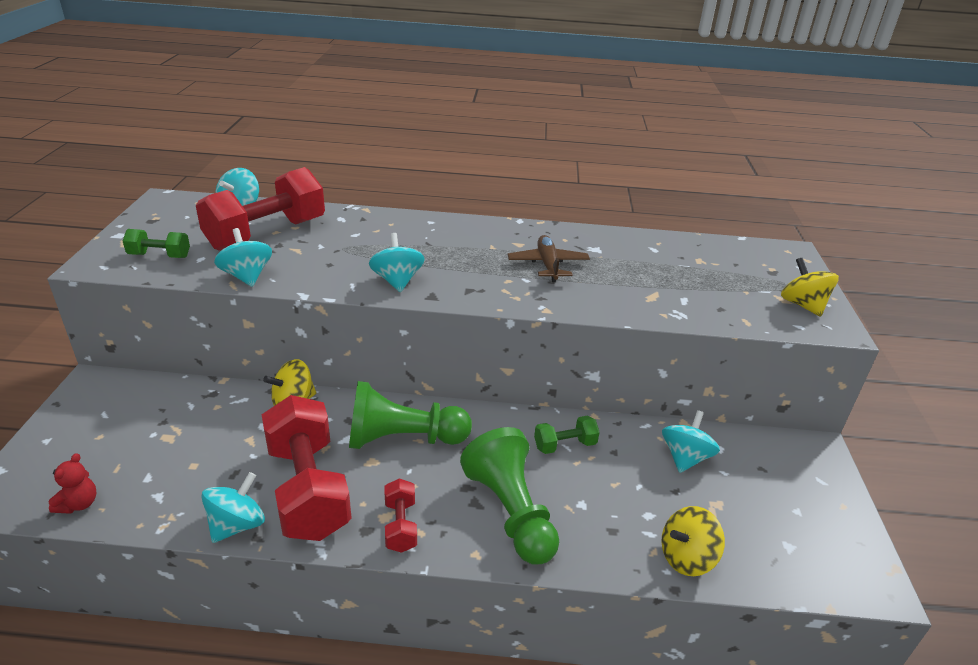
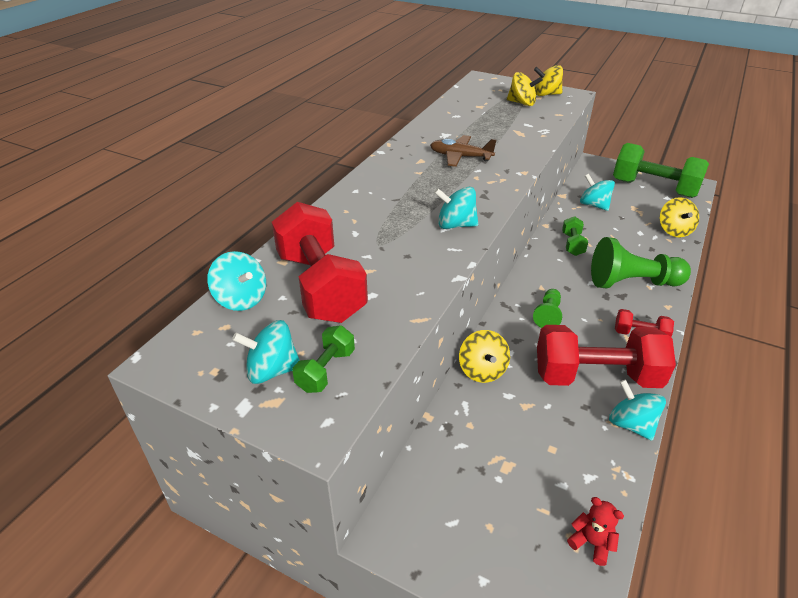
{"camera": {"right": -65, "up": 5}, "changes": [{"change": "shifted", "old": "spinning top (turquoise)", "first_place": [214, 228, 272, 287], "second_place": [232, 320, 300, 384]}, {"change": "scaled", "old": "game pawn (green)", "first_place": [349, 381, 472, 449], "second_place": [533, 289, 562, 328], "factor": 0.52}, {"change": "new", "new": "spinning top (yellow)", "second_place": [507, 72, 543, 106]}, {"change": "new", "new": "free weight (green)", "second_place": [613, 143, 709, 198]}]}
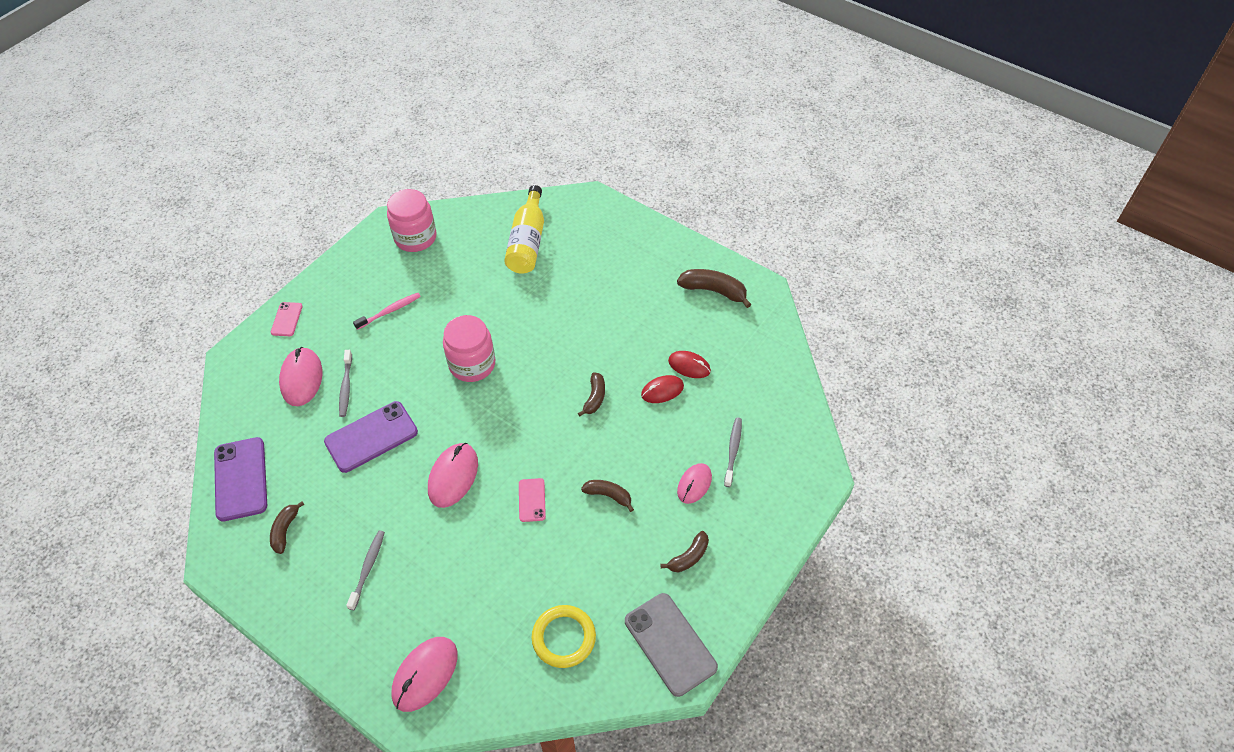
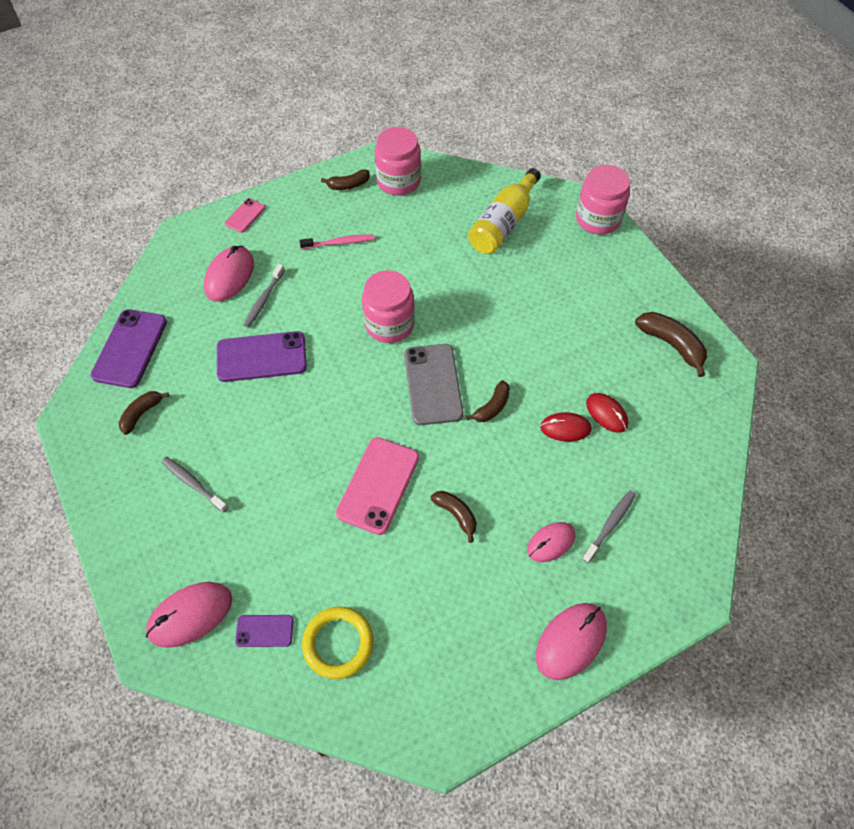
{"camera": {"right": 25, "up": 5}, "changes": [{"change": "shifted", "old": "computer mouse (rose-pink)", "first_place": [428, 443, 478, 508], "second_place": [536, 603, 607, 680]}, {"change": "scaled", "old": "smartphone (rose-pink)", "first_place": [519, 478, 546, 522], "second_place": [336, 437, 419, 535], "factor": 1.9}, {"change": "rotated", "old": "tooth brush (grey)", "first_place": [346, 531, 385, 610], "second_place": [162, 457, 228, 513], "degrees": -90}, {"change": "shifted", "old": "toy banana (dark brown)", "first_place": [660, 531, 709, 573], "second_place": [321, 169, 370, 190]}, {"change": "shifted", "old": "smartphone (grey)", "first_place": [625, 593, 718, 697], "second_place": [404, 344, 463, 425]}, {"change": "new", "new": "jam jar (rose-pink)", "second_place": [576, 165, 630, 235]}, {"change": "new", "new": "smartphone (royal purple)", "second_place": [235, 615, 293, 647]}]}
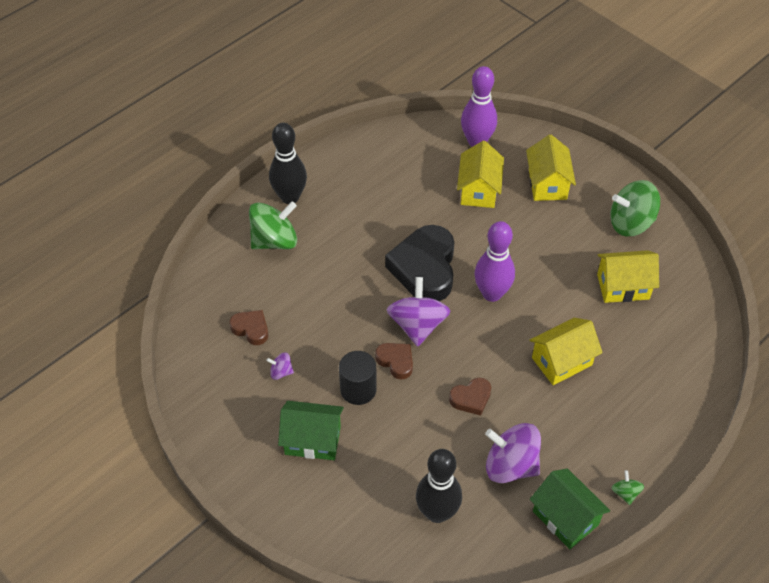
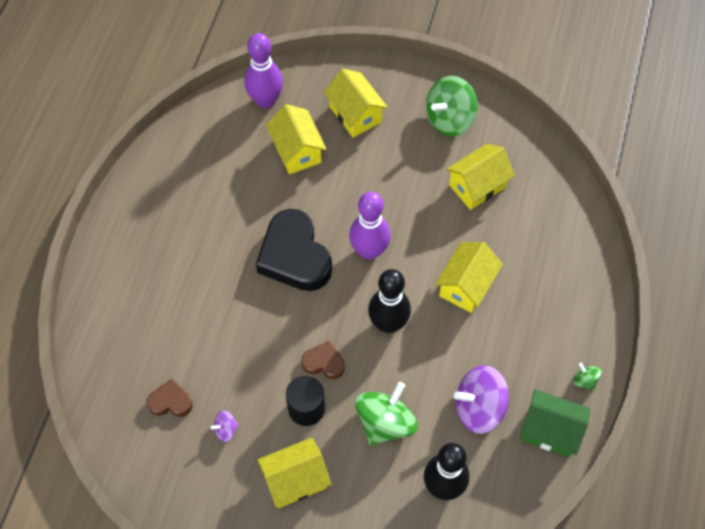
{"camera": {"right": -30, "up": 10}, "changes": [{"change": "shifted", "old": "tenpin (jet-black)", "first_place": [269, 123, 307, 204], "second_place": [368, 269, 411, 333]}, {"change": "shifted", "old": "spinning top (green)", "first_place": [249, 202, 297, 249], "second_place": [355, 382, 418, 446]}, {"change": "gone", "old": "spinning top (royal purple)", "first_place": [387, 277, 450, 347]}, {"change": "gone", "old": "love heart (dark brown)", "first_place": [449, 378, 491, 416]}, {"change": "repainted", "old": "cottage (green)", "new": "cottage (yellow)", "first_place": [278, 401, 344, 460], "second_place": [257, 438, 331, 508]}]}
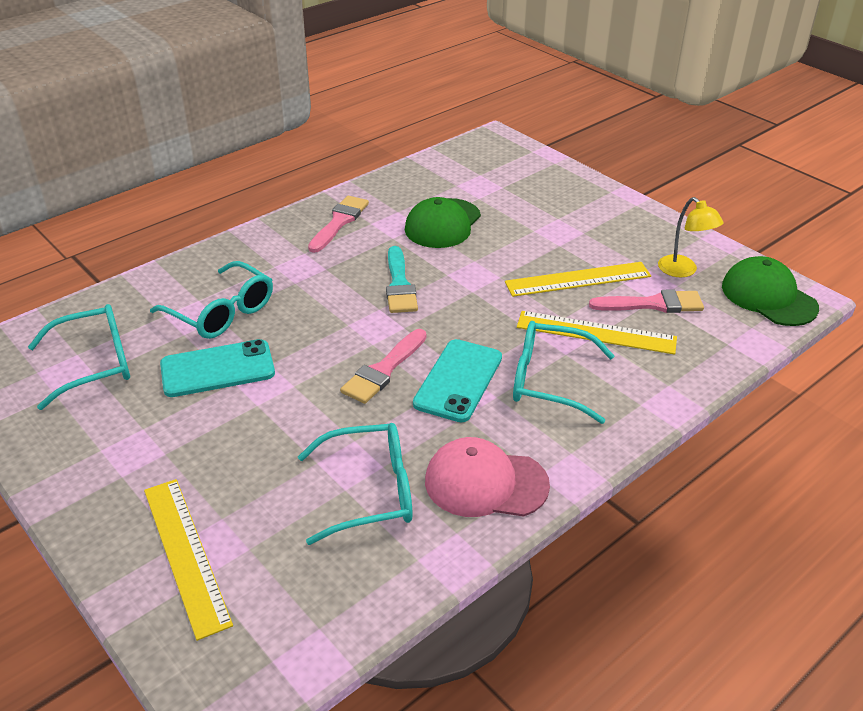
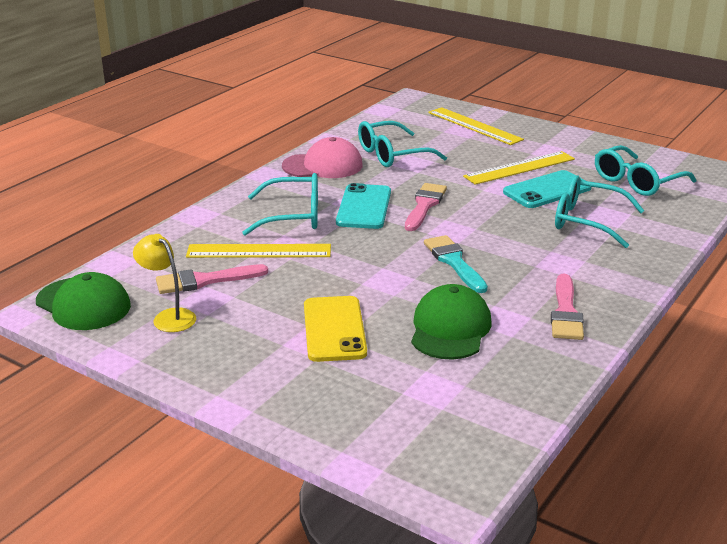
{"camera": {"right": 165, "up": -10}, "changes": [{"change": "shifted", "old": "straightedge (yellow)", "first_place": [505, 262, 651, 297], "second_place": [463, 151, 575, 185]}, {"change": "new", "new": "smartphone (yellow)", "second_place": [304, 296, 367, 362]}]}
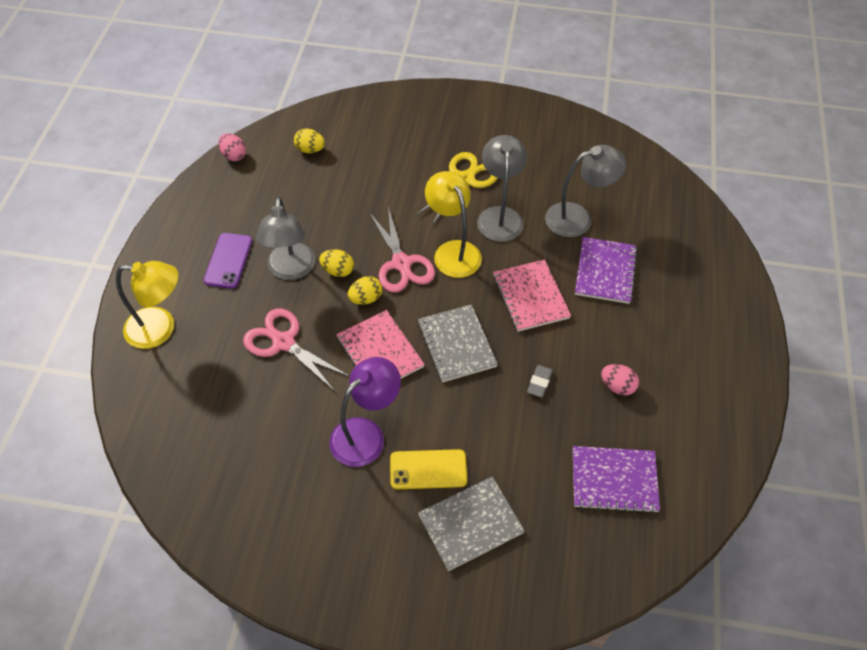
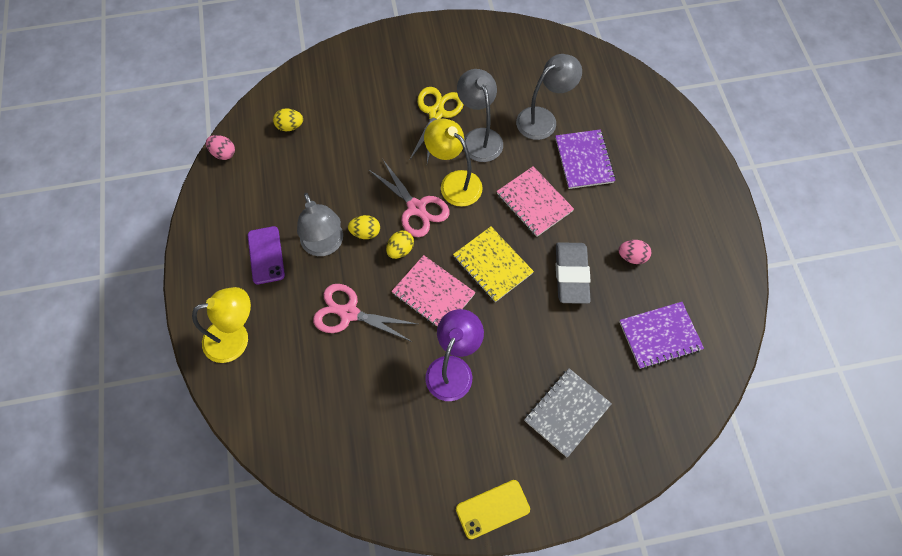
{"camera": {"right": -20, "up": 10}, "changes": [{"change": "repainted", "old": "notepad (grey)", "new": "notepad (yellow)", "first_place": [418, 304, 498, 382], "second_place": [453, 227, 534, 302]}, {"change": "scaled", "old": "gum eraser (grey)", "first_place": [527, 365, 553, 397], "second_place": [556, 242, 591, 304], "factor": 2.17}, {"change": "shifted", "old": "smartphone (yellow)", "first_place": [390, 449, 467, 489], "second_place": [456, 480, 530, 539]}]}
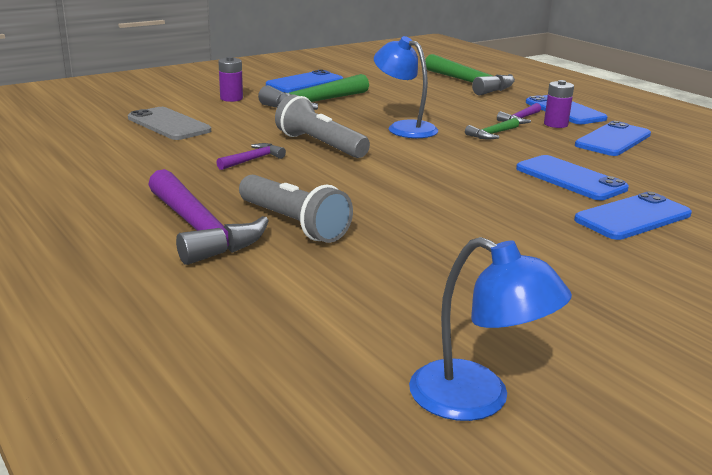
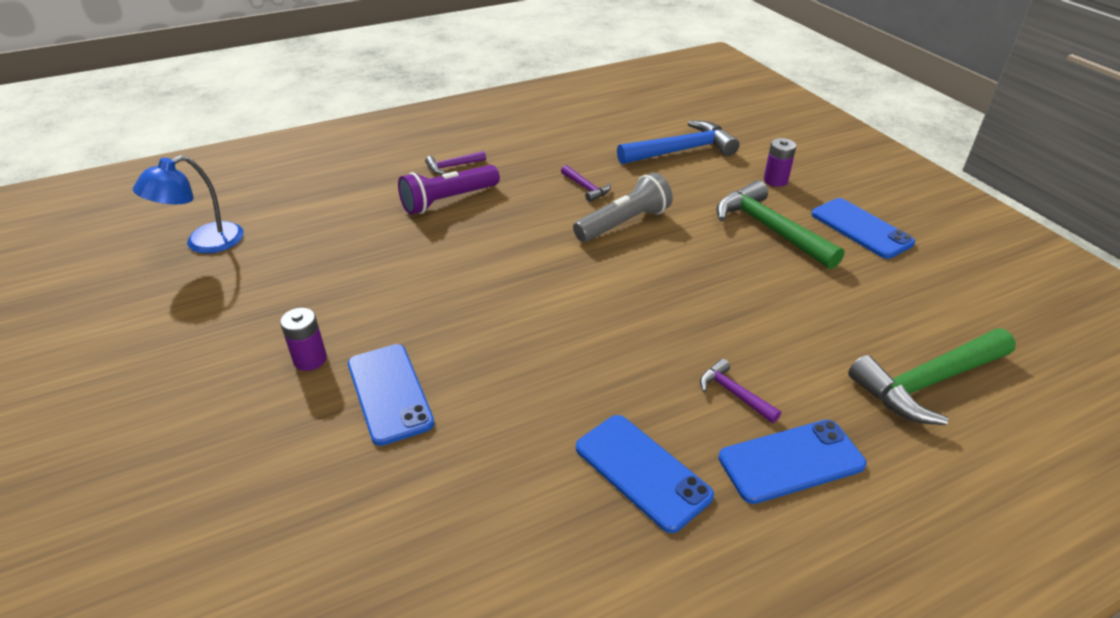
{"camera": {"right": 100, "up": 15}, "changes": [{"change": "gone", "old": "desk lamp (cobalt)", "first_place": [374, 36, 438, 138]}, {"change": "shifted", "old": "AA battery (royal purple)", "first_place": [544, 80, 574, 128], "second_place": [280, 308, 327, 371]}, {"change": "swapped", "old": "smartphone (grey)", "new": "claw hammer (cobalt)", "first_place": [128, 107, 211, 140], "second_place": [617, 120, 739, 164]}, {"change": "gone", "old": "claw hammer (green)", "first_place": [465, 118, 519, 140]}, {"change": "gone", "old": "smartphone (cobalt)", "first_place": [516, 155, 629, 200]}, {"change": "scaled", "old": "claw hammer (royal purple)", "first_place": [148, 169, 269, 265], "second_place": [425, 151, 486, 174], "factor": 0.49}, {"change": "repainted", "old": "pocket torch (grey)", "new": "pocket torch (royal purple)", "first_place": [239, 175, 353, 243], "second_place": [398, 165, 500, 215]}]}
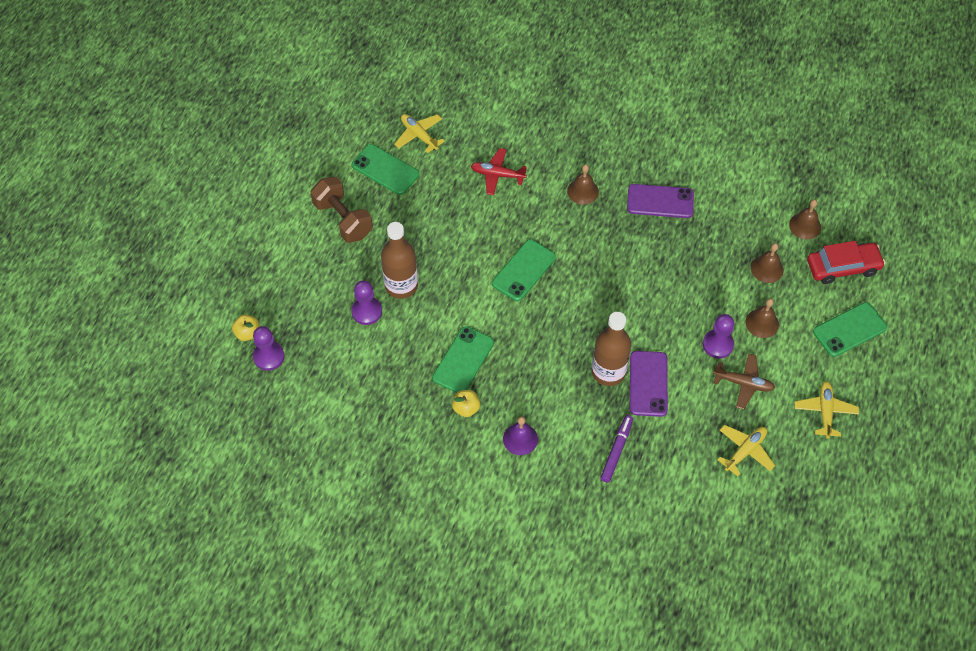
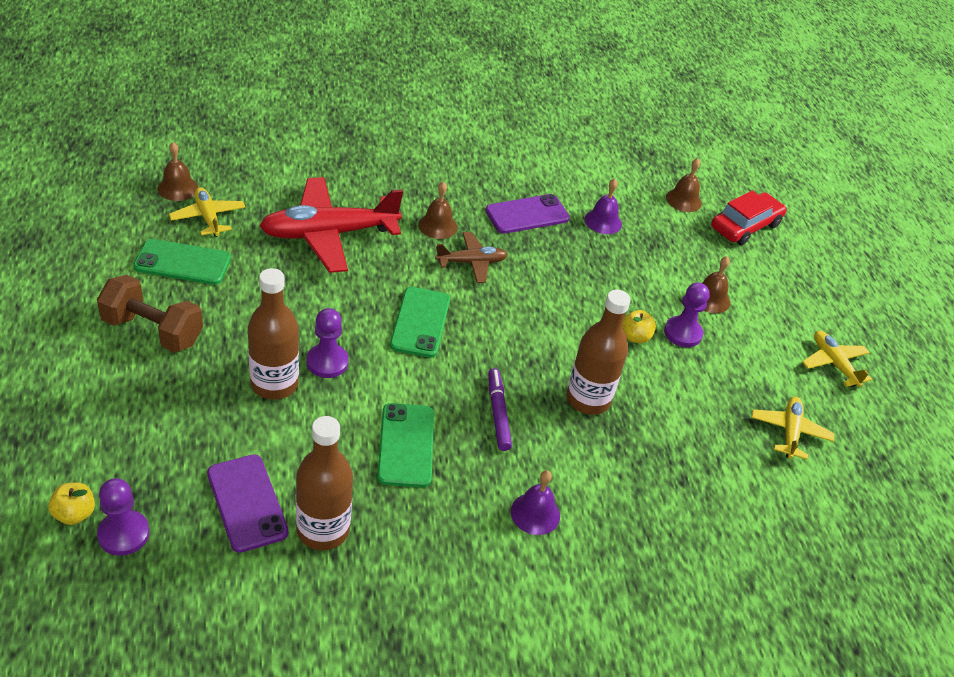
{"camera": {"right": -35, "up": -15}, "changes": [{"change": "rotated", "old": "toy plane (yellow)", "first_place": [394, 114, 445, 153], "second_place": [169, 187, 246, 237], "degrees": 45}, {"change": "scaled", "old": "toy plane (red)", "first_place": [471, 148, 527, 195], "second_place": [260, 177, 403, 273], "factor": 1.91}, {"change": "shifted", "old": "bell (dark brown)", "first_place": [751, 243, 784, 283], "second_place": [158, 142, 198, 201]}, {"change": "shifted", "old": "game pawn (royal purple)", "first_place": [351, 280, 382, 325], "second_place": [307, 308, 349, 378]}, {"change": "gone", "old": "smartphone (green)", "first_place": [813, 302, 887, 357]}, {"change": "shifted", "old": "smartphone (royal purple)", "first_place": [630, 351, 668, 417], "second_place": [207, 454, 288, 553]}, {"change": "shifted", "old": "toy plane (dark brown)", "first_place": [713, 353, 775, 409], "second_place": [435, 232, 508, 283]}, {"change": "shifted", "old": "apple (yellow)", "first_place": [452, 390, 480, 417], "second_place": [622, 310, 656, 343]}, {"change": "shifted", "old": "marker pen (royal purple)", "first_place": [600, 415, 633, 483], "second_place": [488, 368, 512, 451]}, {"change": "new", "new": "bell (royal purple)", "second_place": [585, 179, 622, 234]}, {"change": "new", "new": "bottle (dark brown)", "second_place": [296, 416, 353, 550]}]}
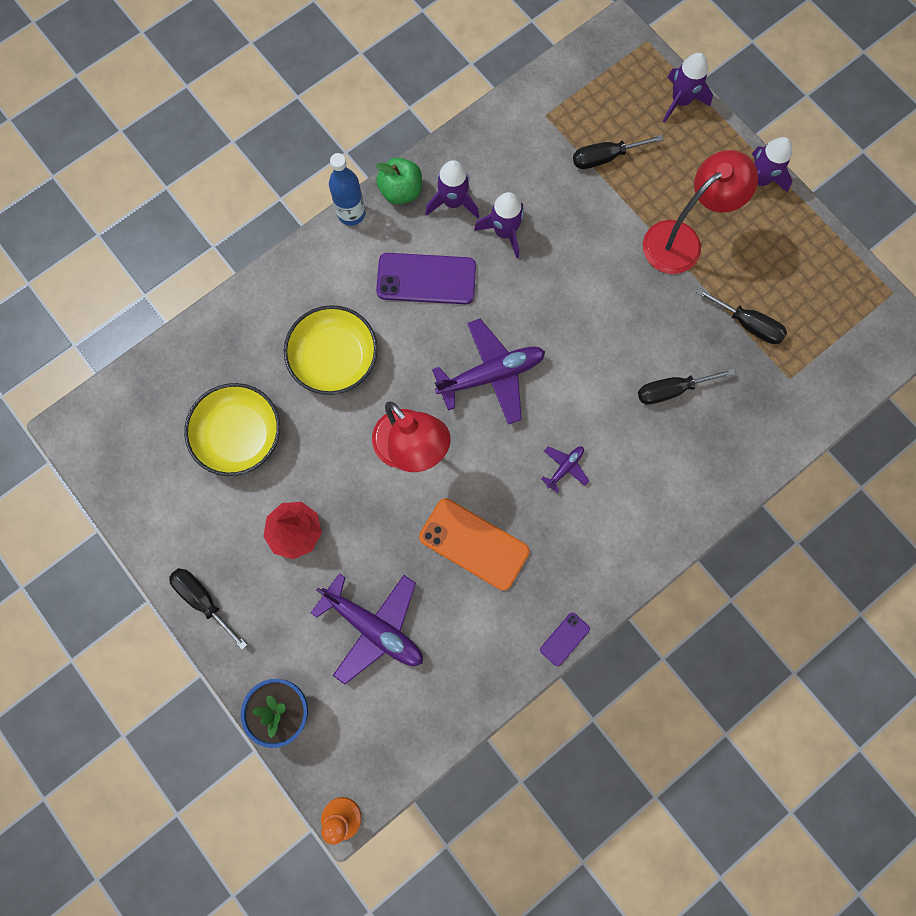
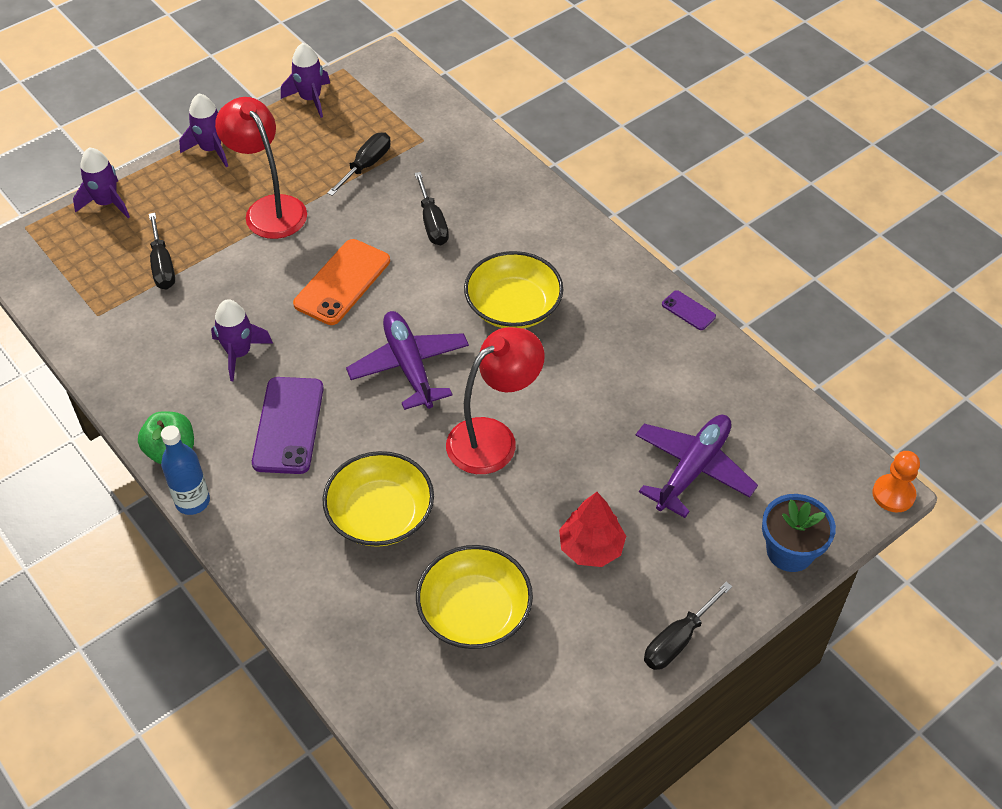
{"camera": {"right": -90, "up": -25}, "changes": [{"change": "shifted", "old": "toy rocket (royal purple)", "first_place": [425, 160, 479, 219], "second_place": [281, 43, 330, 118]}, {"change": "swapped", "old": "toy plane (royal purple)", "new": "deep dish (yellow)", "first_place": [541, 446, 589, 493], "second_place": [464, 251, 563, 328]}, {"change": "shifted", "old": "smartphone (bright orange)", "first_place": [419, 498, 530, 591], "second_place": [293, 239, 390, 325]}]}
